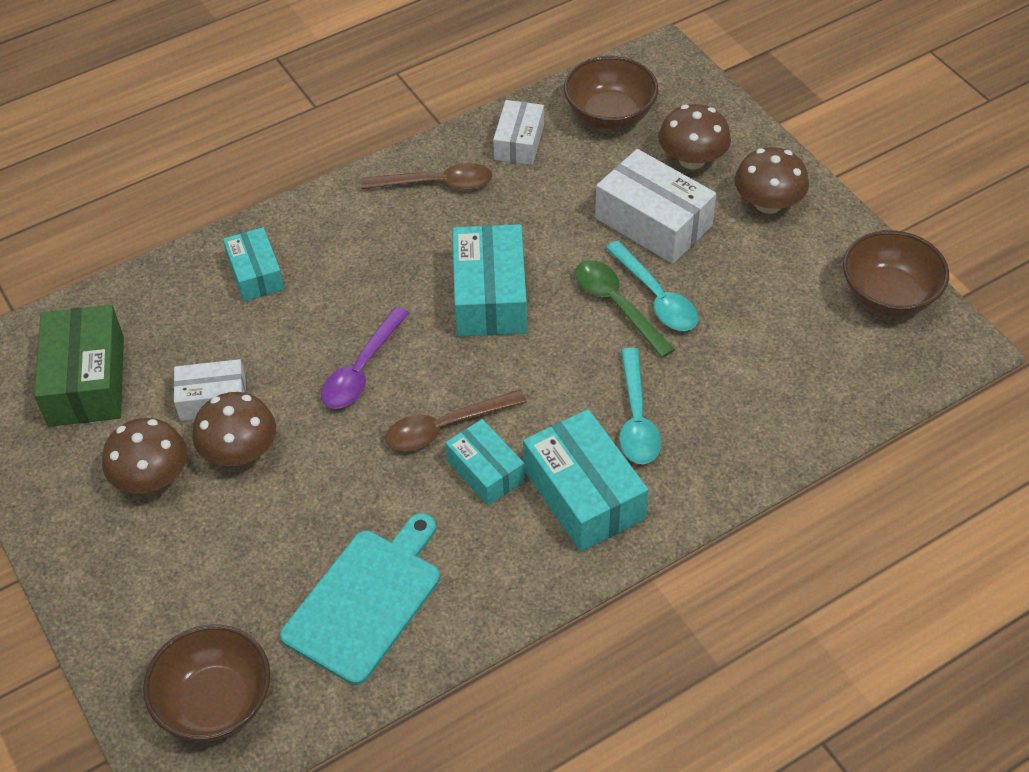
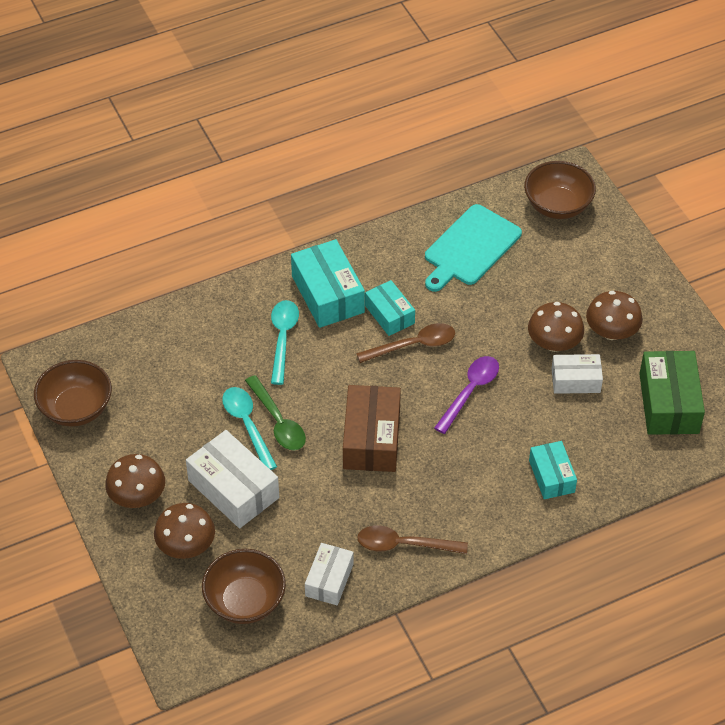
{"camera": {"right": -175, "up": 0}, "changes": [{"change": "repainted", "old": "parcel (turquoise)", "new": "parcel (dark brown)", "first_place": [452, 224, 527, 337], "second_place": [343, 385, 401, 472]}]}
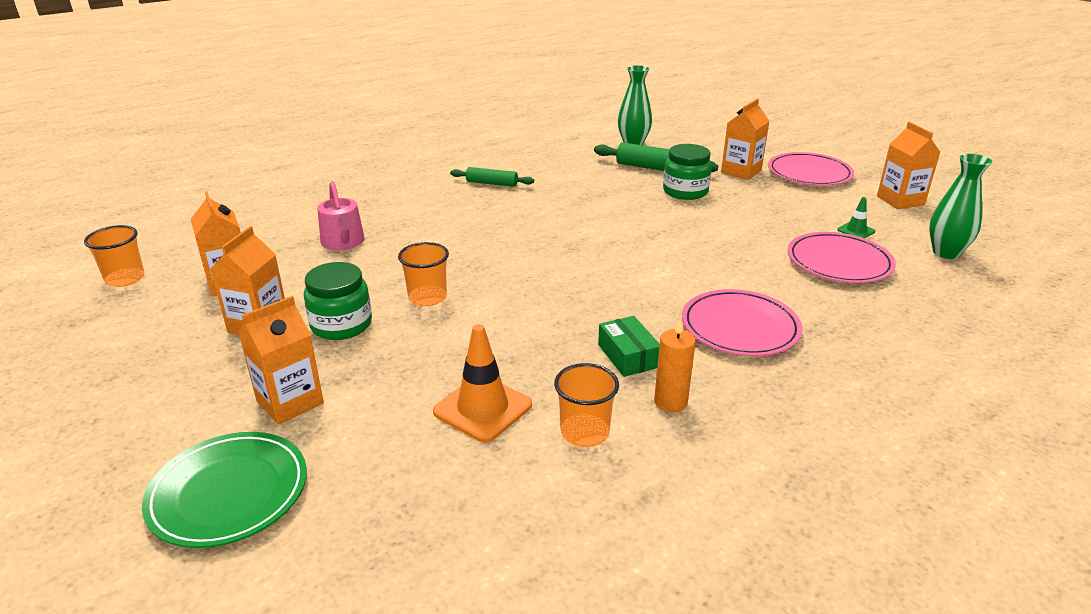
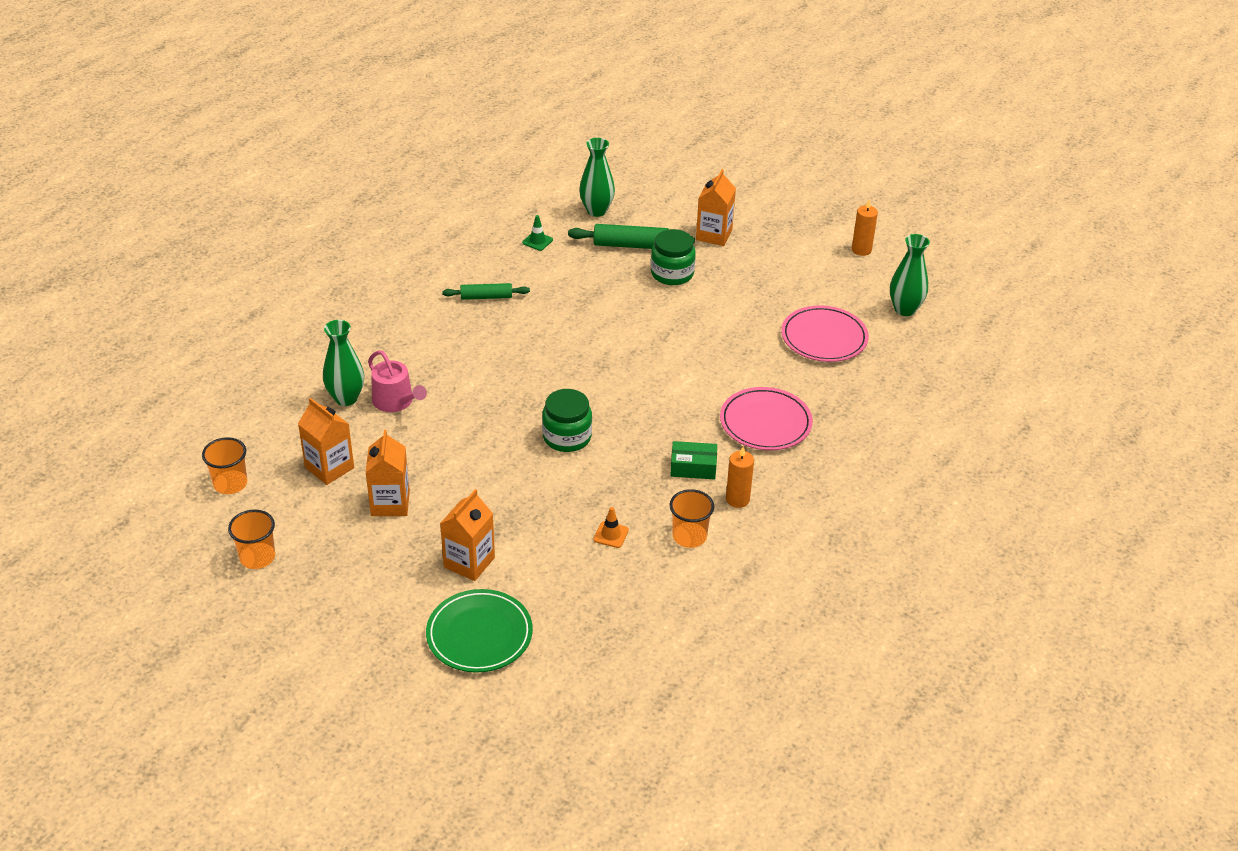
{"camera": {"right": -20, "up": 10}, "changes": [{"change": "swapped", "old": "juice carton (bright orange)", "new": "wax candle (bright orange)", "first_place": [877, 122, 940, 209], "second_place": [852, 199, 878, 256]}, {"change": "gone", "old": "dinner plate (rose-pink)", "first_place": [768, 152, 854, 186]}, {"change": "shifted", "old": "safety cone (green)", "first_place": [837, 197, 875, 238], "second_place": [522, 215, 553, 251]}, {"change": "shifted", "old": "cup (bright orange)", "first_place": [398, 242, 449, 306], "second_place": [228, 510, 275, 569]}, {"change": "shifted", "old": "jam jar (green)", "first_place": [304, 262, 372, 340], "second_place": [542, 389, 592, 452]}, {"change": "rotated", "old": "parcel (green)", "first_place": [598, 316, 660, 377], "second_place": [670, 441, 717, 480], "degrees": -45}, {"change": "scaled", "old": "safety cone (bright orange)", "first_place": [433, 324, 532, 442], "second_place": [594, 507, 629, 548], "factor": 0.52}, {"change": "new", "new": "flower vase (green)", "second_place": [323, 320, 364, 406]}]}
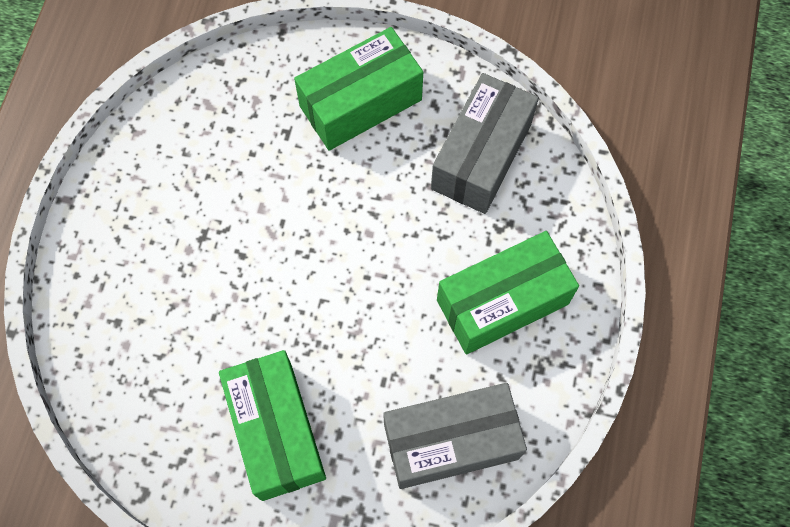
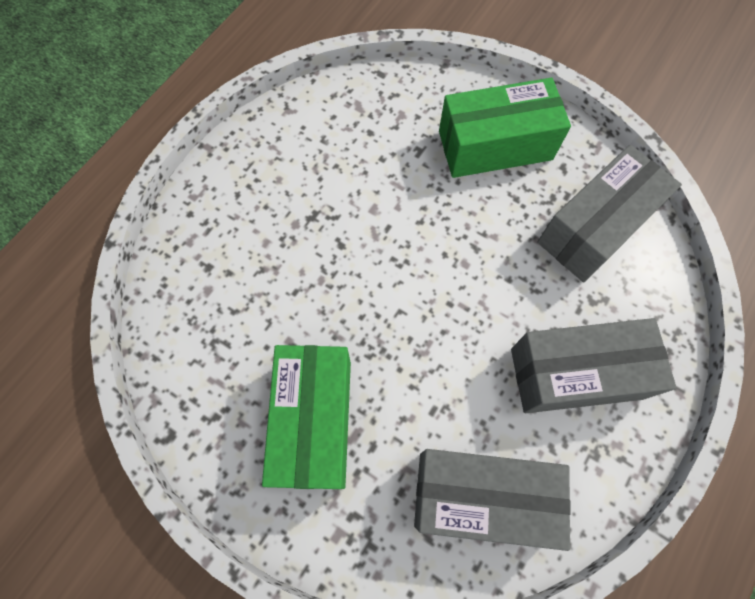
{"camera": {"right": 20, "up": 0}, "changes": [{"change": "repainted", "old": "parcel (green)", "new": "parcel (grey)", "first_place": [437, 231, 579, 355], "second_place": [511, 318, 676, 413]}]}
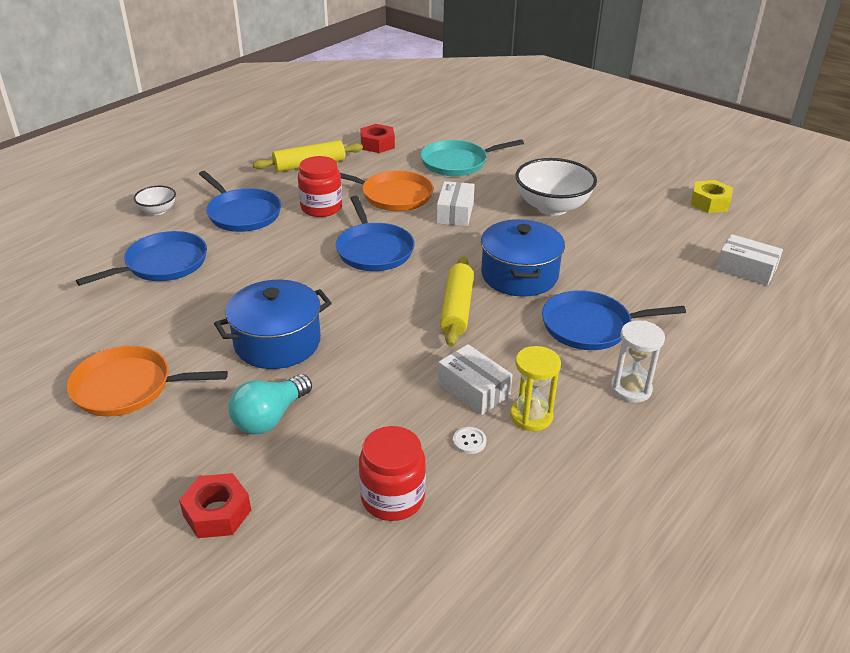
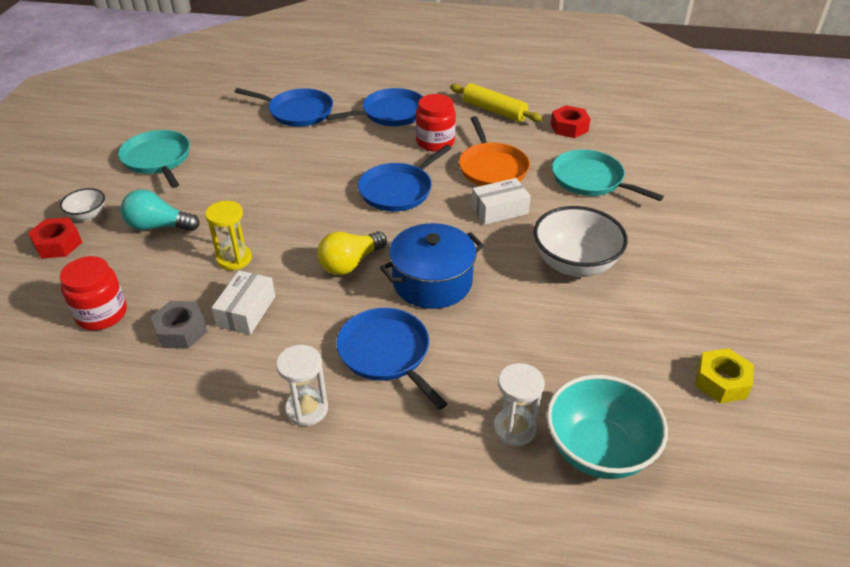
{"camera": {"right": 60, "up": 5}, "changes": [{"change": "rotated", "old": "frying pan (cobalt)", "first_place": [199, 171, 281, 232], "second_place": [326, 88, 423, 126], "degrees": -135}, {"change": "shifted", "old": "deep dish (pure white)", "first_place": [134, 186, 176, 215], "second_place": [60, 188, 105, 221]}, {"change": "swapped", "old": "parcel (pure white)", "new": "deep dish (turquoise)", "first_place": [716, 234, 783, 286], "second_place": [547, 375, 668, 479]}, {"change": "swapped", "old": "pastry roller (yellow)", "new": "lightbulb (yellow)", "first_place": [440, 256, 474, 347], "second_place": [317, 231, 387, 275]}, {"change": "gone", "old": "pot (cobalt)", "first_place": [214, 280, 332, 369]}, {"change": "repainted", "old": "frying pan (bright orange)", "new": "frying pan (turquoise)", "first_place": [67, 346, 228, 417], "second_place": [118, 130, 190, 188]}, {"change": "shifted", "old": "sandglass (yellow)", "first_place": [510, 346, 561, 431], "second_place": [205, 201, 252, 270]}, {"change": "swapped", "old": "shirt button (pure white)", "new": "hexagon nut (grey)", "first_place": [453, 427, 486, 454], "second_place": [151, 301, 208, 348]}, {"change": "new", "new": "sandglass (pure white)", "second_place": [494, 363, 545, 446]}]}
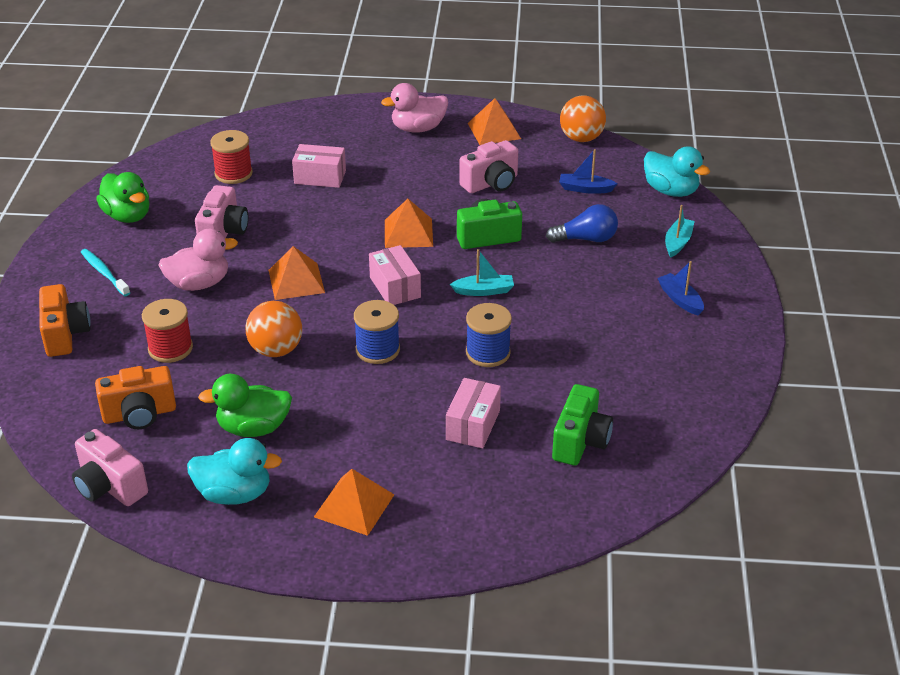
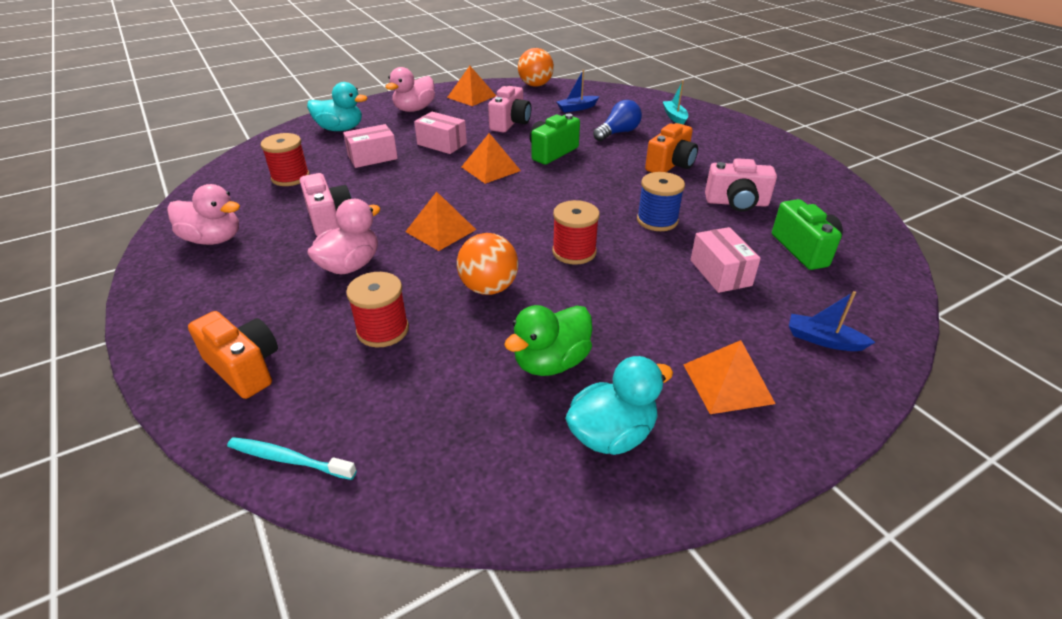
{"camera": {"right": -35, "up": 0}, "changes": [{"change": "shifted", "old": "duck (turquoise)", "first_place": [644, 146, 710, 197], "second_place": [307, 82, 368, 131]}, {"change": "repainted", "old": "duck (green)", "new": "duck (rose-pink)", "first_place": [96, 172, 149, 223], "second_place": [167, 184, 240, 245]}, {"change": "shifted", "old": "parcel (rose-pink)", "first_place": [369, 245, 421, 305], "second_place": [414, 112, 467, 154]}, {"change": "shifted", "old": "tooth brush (turquoise)", "first_place": [81, 249, 130, 296], "second_place": [227, 437, 357, 480]}, {"change": "gone", "old": "sailboat (turquoise)", "first_place": [450, 249, 514, 296]}, {"change": "shifted", "old": "sailboat (cobalt)", "first_place": [658, 261, 704, 315], "second_place": [789, 291, 876, 351]}, {"change": "repainted", "old": "bobbin (cobalt)", "new": "bobbin (red)", "first_place": [354, 300, 400, 364], "second_place": [552, 200, 600, 265]}, {"change": "shifted", "old": "camera (bright orange)", "first_place": [95, 366, 176, 429], "second_place": [645, 123, 698, 173]}, {"change": "shifted", "old": "camera (rose-pink)", "first_place": [72, 429, 148, 506], "second_place": [705, 158, 777, 212]}]}
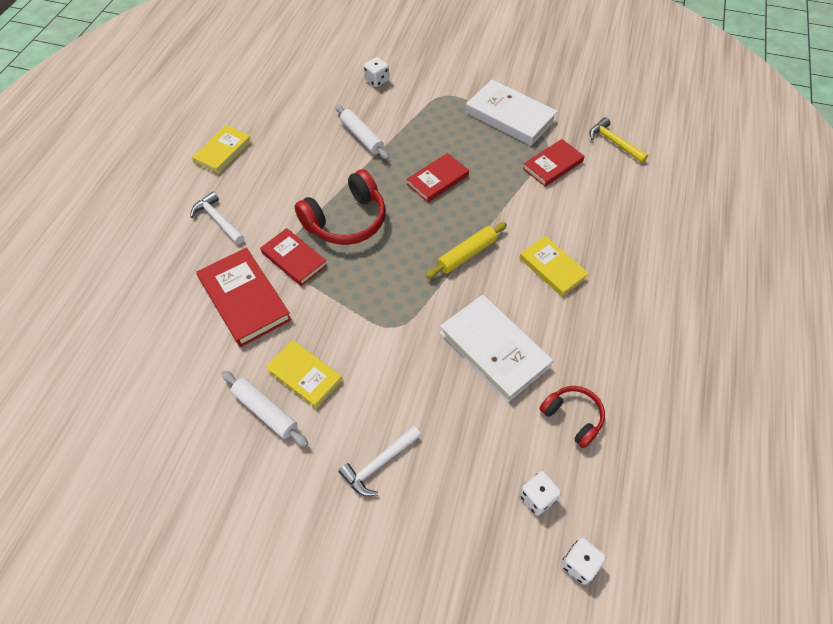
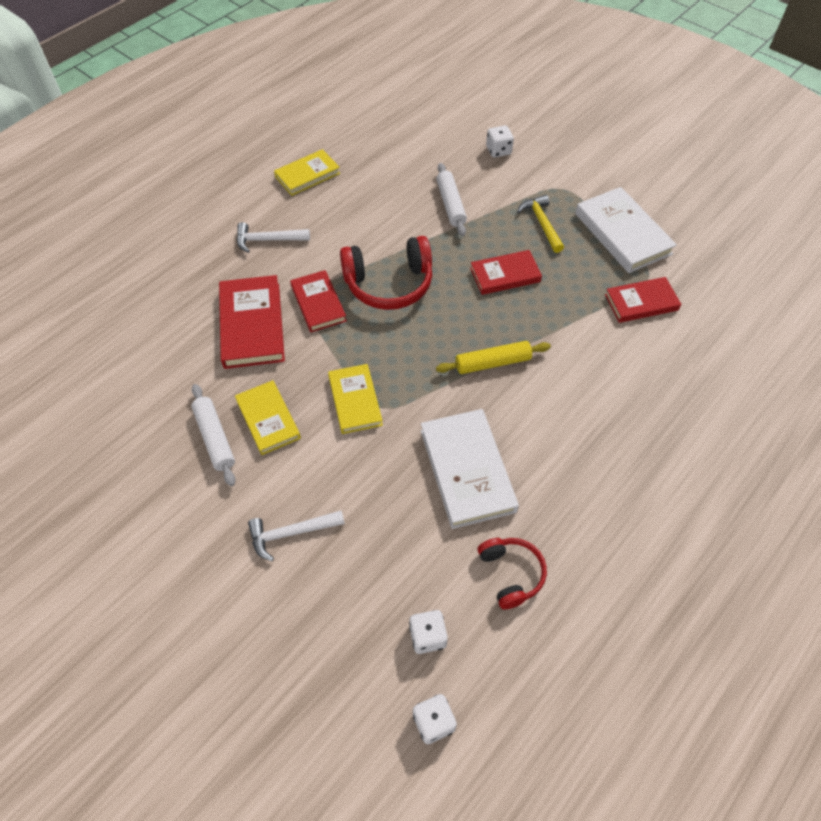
{"camera": {"right": 25, "up": 0}, "changes": [{"change": "shifted", "old": "claw hammer (yellow)", "first_place": [589, 117, 648, 163], "second_place": [517, 195, 564, 253]}, {"change": "rotated", "old": "claw hammer (pure white)", "first_place": [190, 192, 244, 244], "second_place": [237, 222, 310, 253], "degrees": -75}, {"change": "shifted", "old": "hardcover (yellow)", "first_place": [519, 236, 589, 297], "second_place": [328, 364, 383, 434]}]}
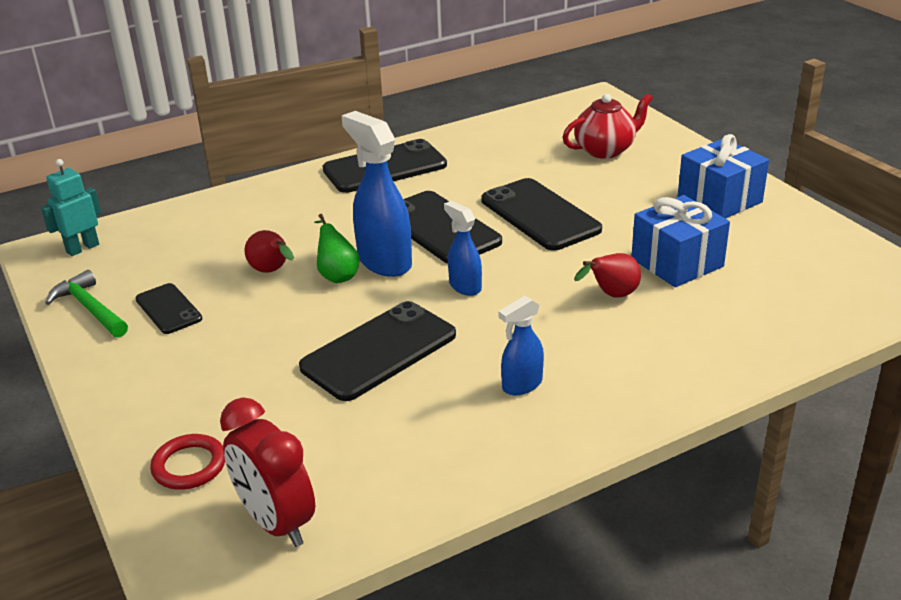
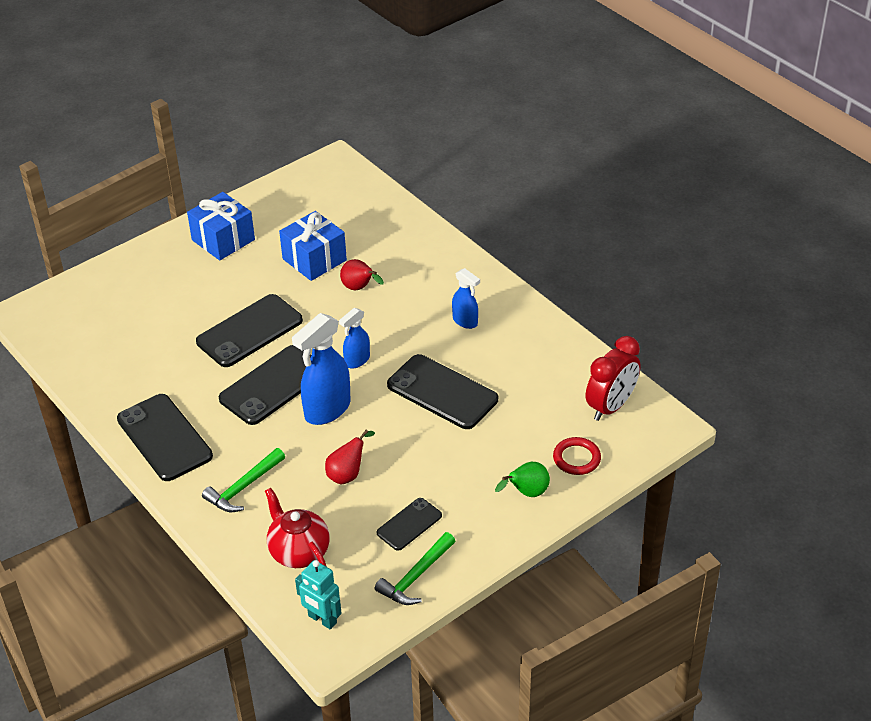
{"camera": {"right": -100, "up": 10}, "changes": [{"change": "shifted", "old": "china teapot (red)", "first_place": [562, 94, 653, 159], "second_place": [265, 488, 330, 568]}, {"change": "shifted", "old": "toy pear (green)", "first_place": [314, 214, 360, 283], "second_place": [495, 462, 550, 497]}, {"change": "new", "new": "claw hammer (green)", "second_place": [202, 448, 285, 512]}]}
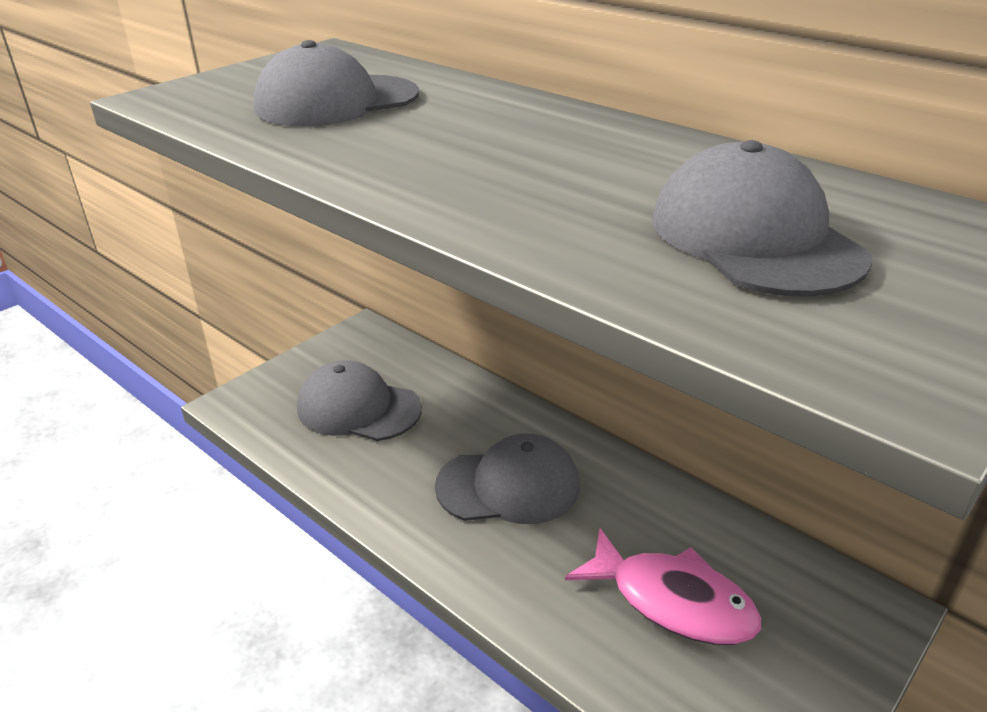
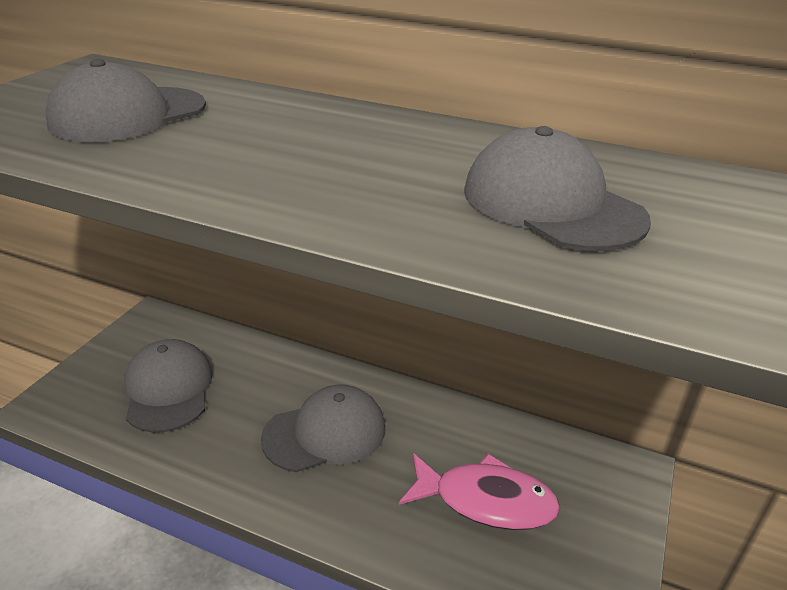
{"camera": {"right": -20, "up": 0}, "changes": [{"change": "rotated", "old": "peaked cap (grey)", "first_place": [297, 360, 422, 441], "second_place": [124, 339, 213, 433], "degrees": 75}]}
